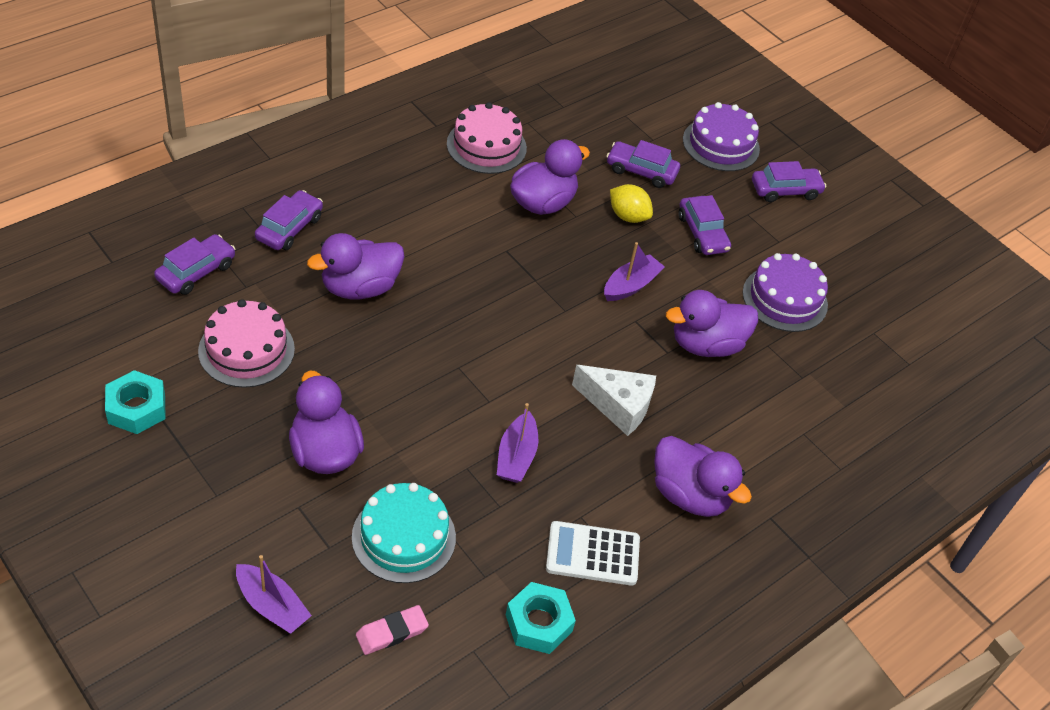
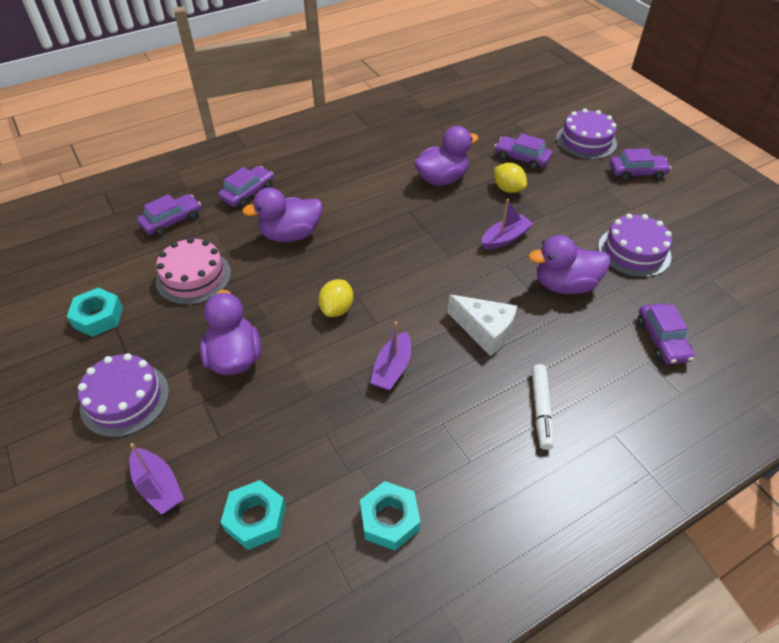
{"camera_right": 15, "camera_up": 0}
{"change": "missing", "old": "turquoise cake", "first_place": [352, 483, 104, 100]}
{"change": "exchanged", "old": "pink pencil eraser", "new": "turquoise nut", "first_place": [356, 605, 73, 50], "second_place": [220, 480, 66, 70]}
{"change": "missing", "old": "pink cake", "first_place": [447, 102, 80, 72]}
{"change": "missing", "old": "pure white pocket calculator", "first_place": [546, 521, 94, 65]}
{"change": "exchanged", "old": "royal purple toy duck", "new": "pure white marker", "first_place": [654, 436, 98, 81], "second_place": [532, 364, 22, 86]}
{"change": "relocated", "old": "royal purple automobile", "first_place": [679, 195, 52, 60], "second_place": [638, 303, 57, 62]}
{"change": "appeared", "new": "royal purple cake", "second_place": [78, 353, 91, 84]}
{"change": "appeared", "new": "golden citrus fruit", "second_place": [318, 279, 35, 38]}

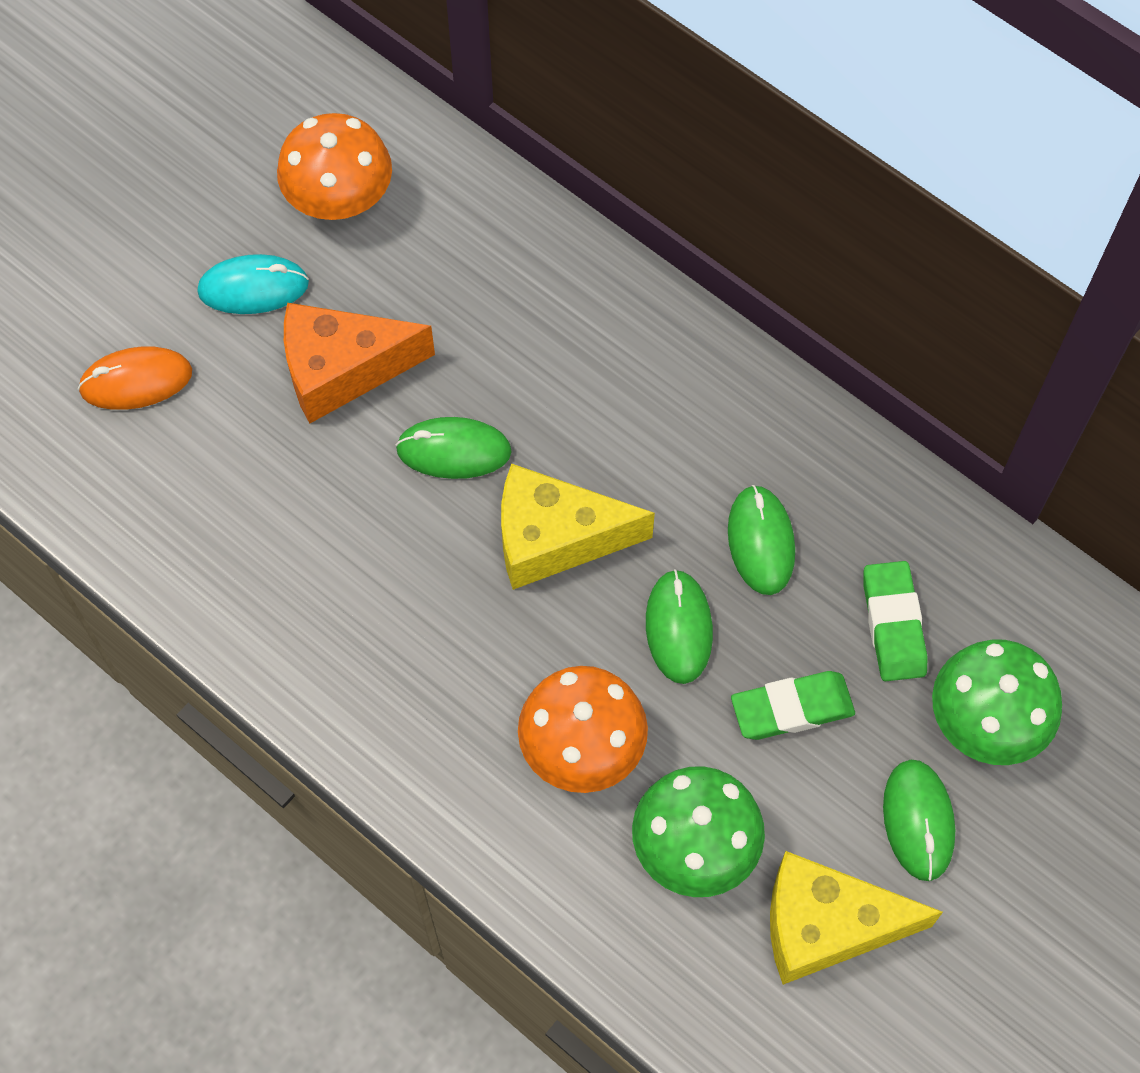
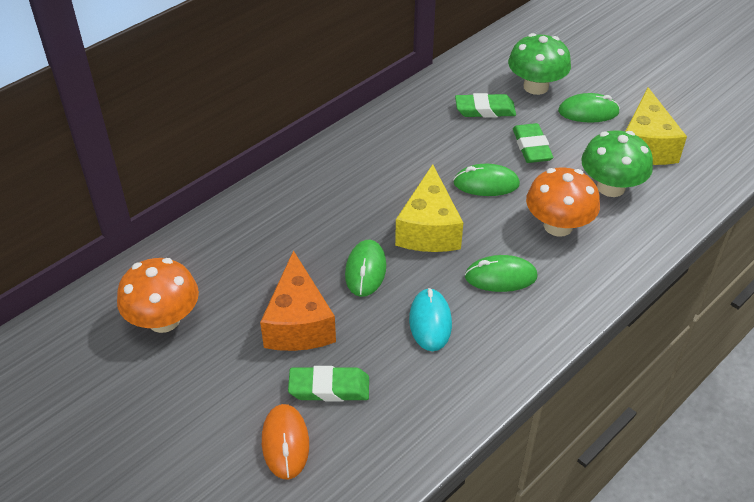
{"camera_right": -85, "camera_up": -20}
{"change": "relocated", "old": "turquoise computer mouse", "first_place": [197, 254, 112, 60], "second_place": [409, 288, 43, 63]}
{"change": "relocated", "old": "leaf-green computer mouse", "first_place": [728, 485, 67, 110], "second_place": [465, 255, 72, 37]}
{"change": "appeared", "new": "leaf-green pencil eraser", "second_place": [288, 366, 81, 36]}

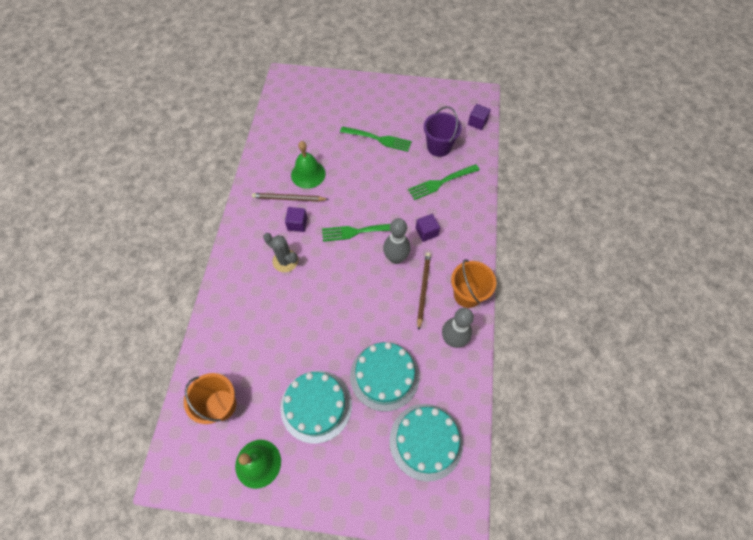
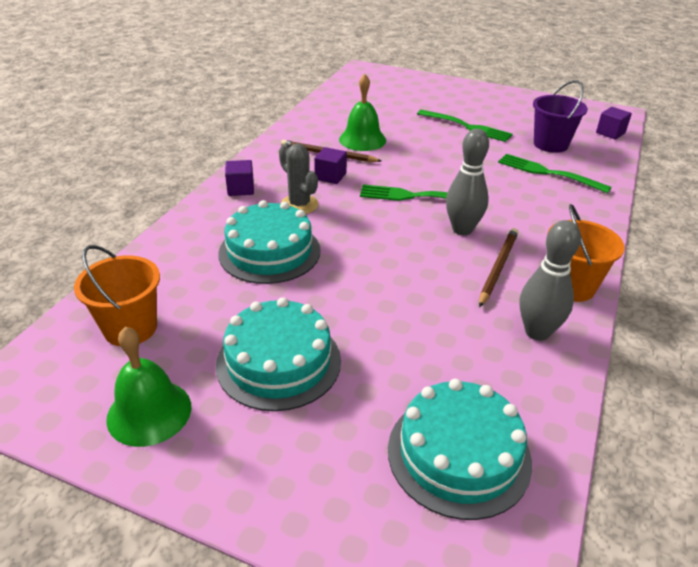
{"camera_right": 15, "camera_up": -25}
{"change": "relocated", "old": "turquoise cake", "first_place": [350, 342, 70, 70], "second_place": [219, 200, 102, 84]}
{"change": "spun", "old": "leaf-green fork", "first_place": [408, 164, 72, 36], "second_place": [498, 154, 114, 39], "degrees": 45}
{"change": "relocated", "old": "royal purple cube", "first_place": [416, 214, 24, 28], "second_place": [225, 160, 29, 36]}

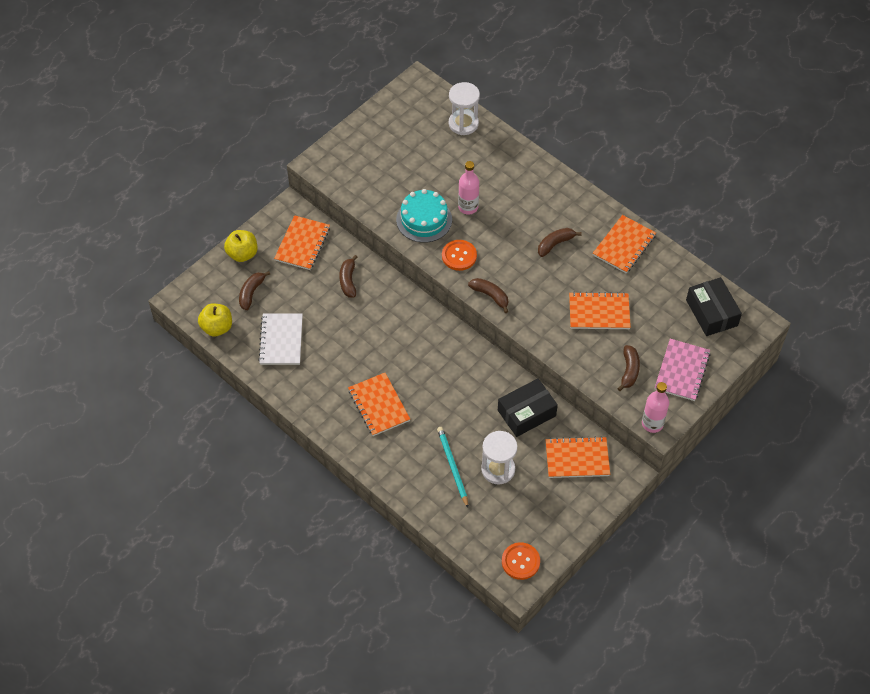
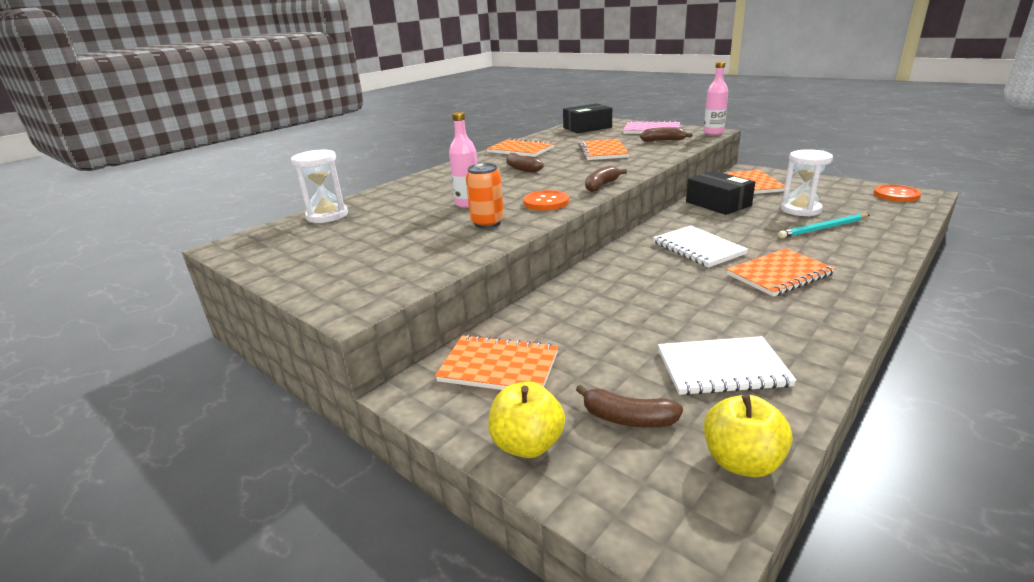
{"camera_right": -90, "camera_up": -30}
{"change": "missing", "old": "russet toy banana", "first_place": [339, 255, 19, 42]}
{"change": "exchanged", "old": "turquoise cake", "new": "bright orange soda can", "first_place": [396, 189, 56, 54], "second_place": [466, 163, 38, 65]}
{"change": "appeared", "new": "pure white notepad", "second_place": [653, 226, 95, 42]}

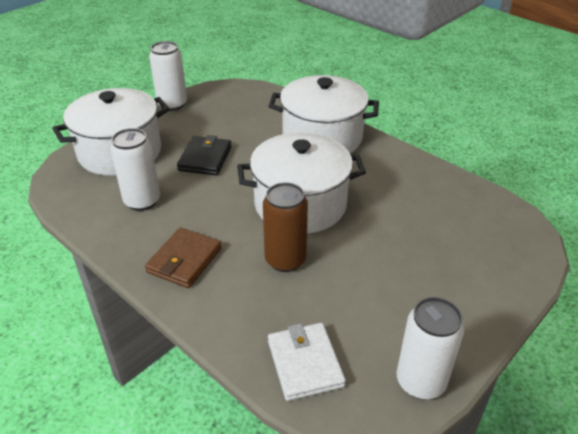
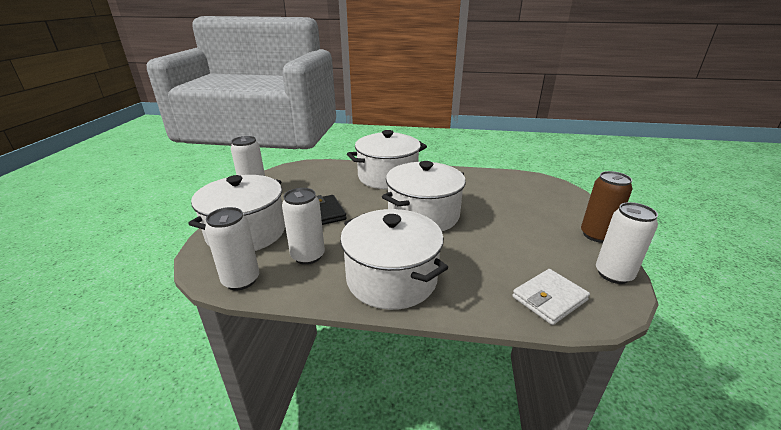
{"camera_right": -35, "camera_up": -10}
{"change": "exchanged", "old": "russet card wallet", "new": "pure white cooking pot", "first_place": [145, 227, 77, 61], "second_place": [340, 209, 108, 101]}
{"change": "relocated", "old": "russet soda can", "first_place": [263, 183, 45, 89], "second_place": [581, 171, 51, 72]}
{"change": "spun", "old": "pure white card wallet", "first_place": [268, 323, 78, 78], "second_place": [512, 269, 78, 56], "degrees": -75}
{"change": "appeared", "new": "pure white soda can", "second_place": [205, 207, 54, 83]}

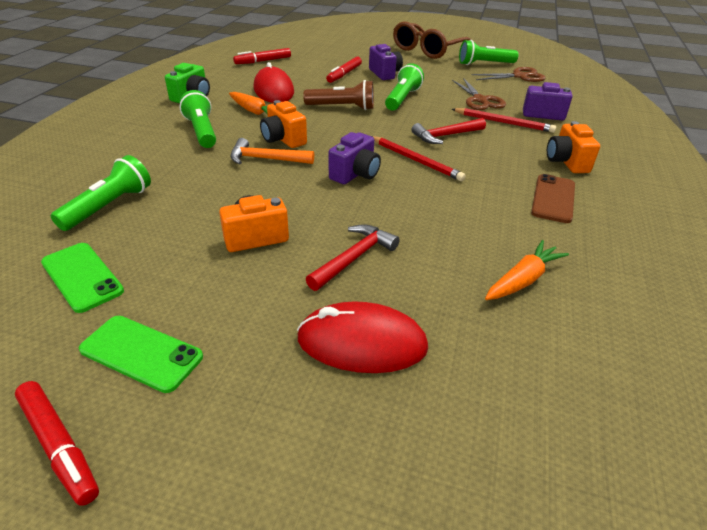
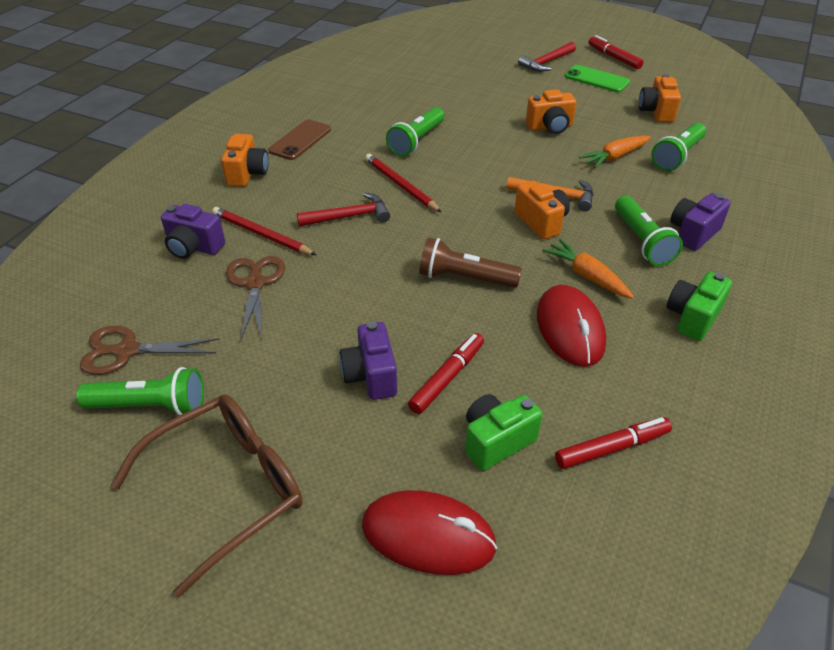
{"camera_right": -170, "camera_up": 5}
{"change": "exchanged", "old": "leaf-green mobile phone", "new": "bright orange compact camera", "first_place": [41, 243, 83, 70], "second_place": [639, 74, 42, 48]}
{"change": "relocated", "old": "scarlet computer mouse", "first_place": [297, 301, 131, 72], "second_place": [362, 490, 135, 85]}
{"change": "relocated", "old": "scarlet hammer", "first_place": [306, 224, 94, 67], "second_place": [518, 42, 58, 30]}
{"change": "relocated", "old": "royal purple compact camera", "first_place": [329, 132, 52, 52], "second_place": [670, 193, 61, 58]}
{"change": "relocated", "old": "leaf-green torch", "first_place": [385, 63, 39, 48], "second_place": [386, 107, 58, 50]}
{"change": "relocated", "old": "bright orange carrot", "first_place": [485, 240, 84, 60], "second_place": [579, 135, 72, 33]}
{"change": "appeared", "new": "leaf-green compact camera", "second_place": [465, 394, 77, 77]}

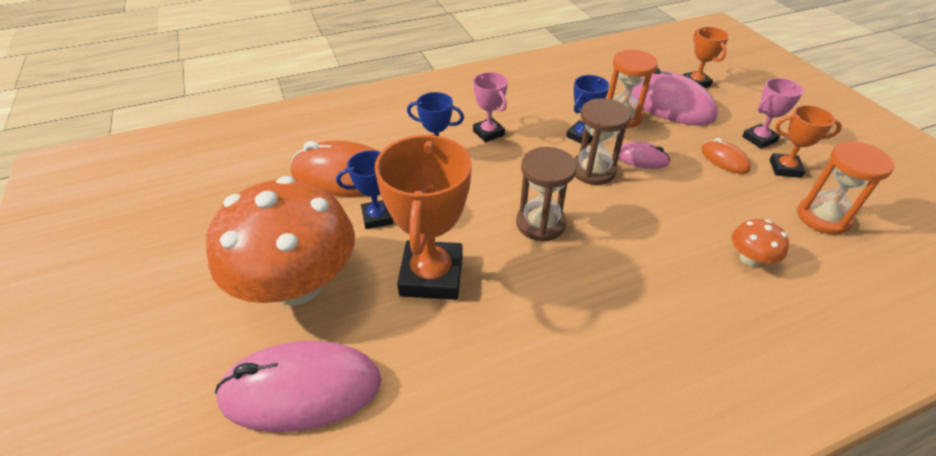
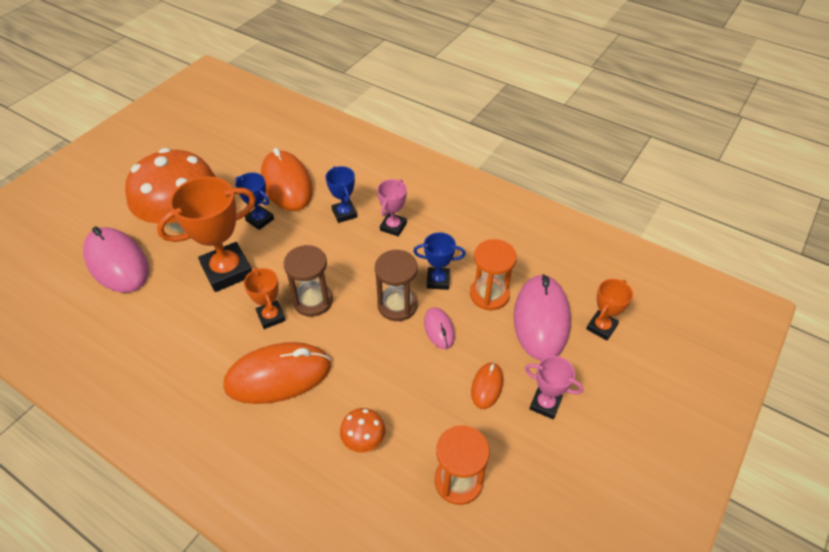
{"camera_right": 55, "camera_up": 5}
{"change": "relocated", "old": "bright orange trophy", "first_place": [770, 105, 72, 73], "second_place": [244, 268, 42, 61]}
{"change": "appeared", "new": "bright orange computer mouse", "second_place": [223, 342, 108, 62]}

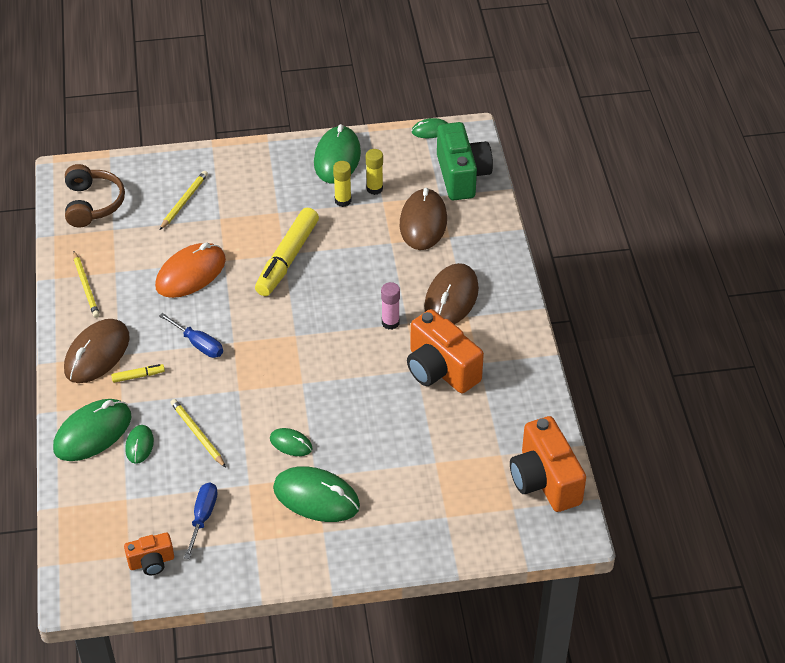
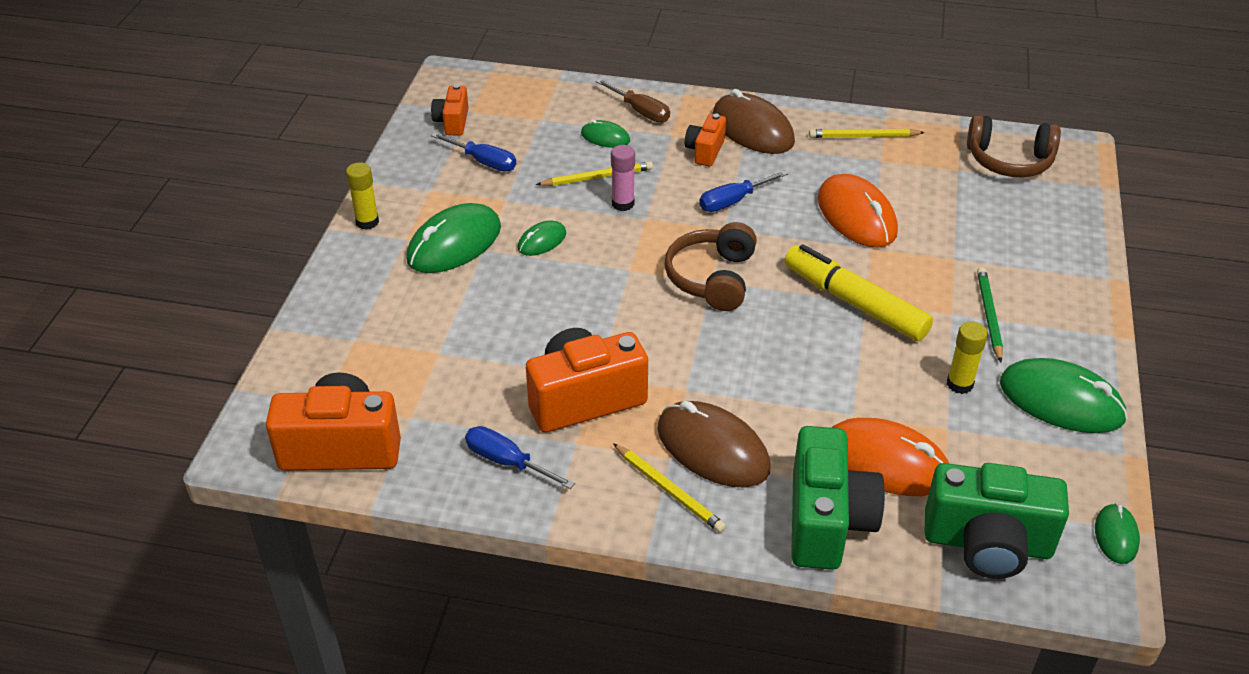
{"camera_right": 110, "camera_up": -5}
{"change": "exchanged", "old": "leaf-green computer mouse", "new": "russet screwdriver", "first_place": [53, 399, 78, 62], "second_place": [595, 79, 75, 44]}
{"change": "exchanged", "old": "golden marker", "new": "bright orange compact camera", "first_place": [111, 364, 54, 19], "second_place": [685, 113, 41, 53]}
{"change": "relocated", "old": "golden lead pencil", "first_place": [160, 171, 48, 59], "second_place": [613, 443, 113, 90]}
{"change": "relocated", "old": "golden glue stick", "first_place": [366, 149, 17, 46], "second_place": [346, 162, 33, 68]}
{"change": "relocated", "old": "pink glue stick", "first_place": [381, 282, 19, 48], "second_place": [611, 145, 24, 66]}
{"change": "colour", "old": "russet computer mouse", "new": "bright orange computer mouse", "first_place": [400, 188, 47, 62], "second_place": [832, 418, 117, 78]}
{"change": "appeared", "new": "cobalt screwdriver", "second_place": [465, 426, 110, 63]}
{"change": "appeared", "new": "russet headset", "second_place": [665, 222, 92, 89]}
{"change": "appeared", "new": "leaf-green compact camera", "second_place": [791, 426, 94, 144]}
{"change": "appeared", "new": "leaf-green lead pencil", "second_place": [977, 267, 26, 95]}

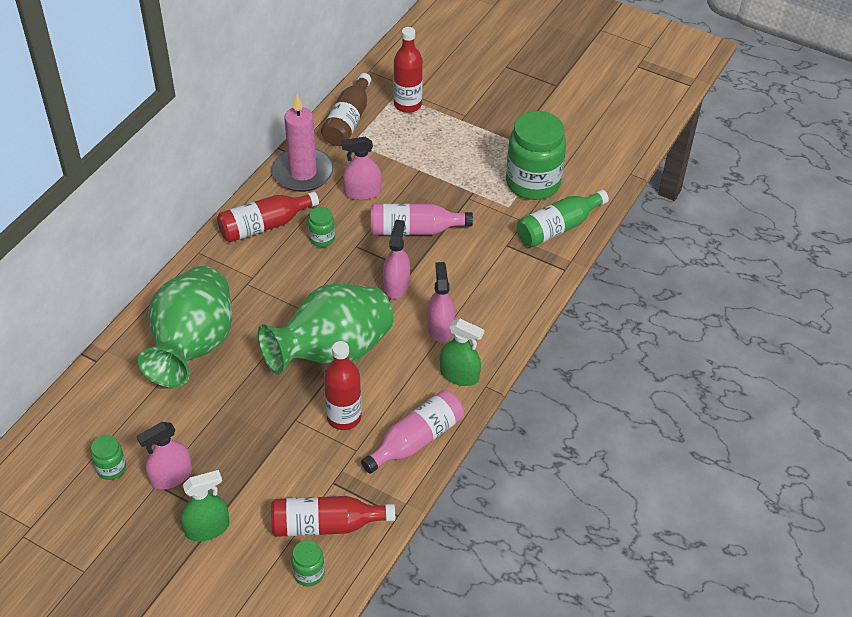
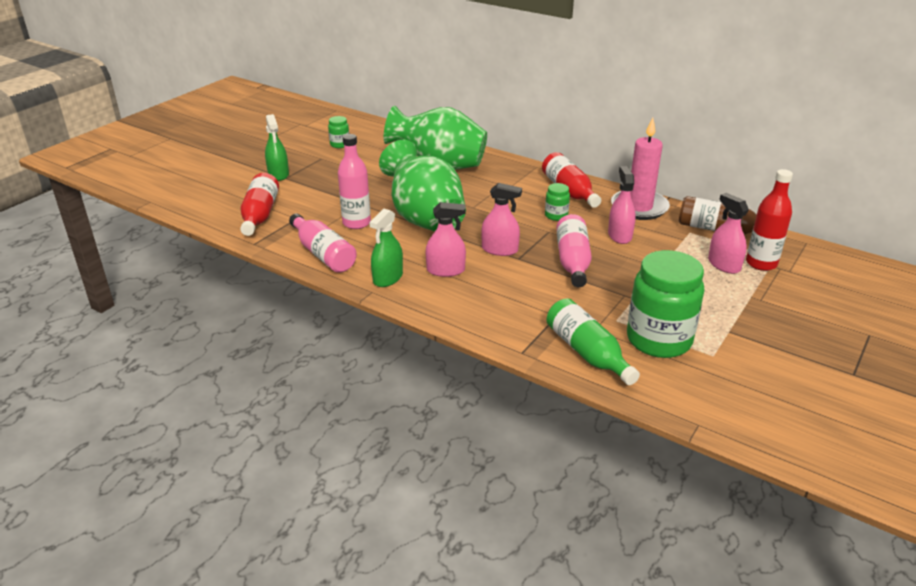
{"camera_right": 95, "camera_up": -15}
{"change": "relocated", "old": "pink spray bottle", "first_place": [137, 422, 55, 68], "second_place": [708, 193, 41, 81]}
{"change": "missing", "old": "leaf-green jar", "first_place": [291, 540, 34, 46]}
{"change": "colour", "old": "scarlet flask", "new": "pink flask", "first_place": [324, 341, 38, 89], "second_place": [338, 134, 33, 95]}

